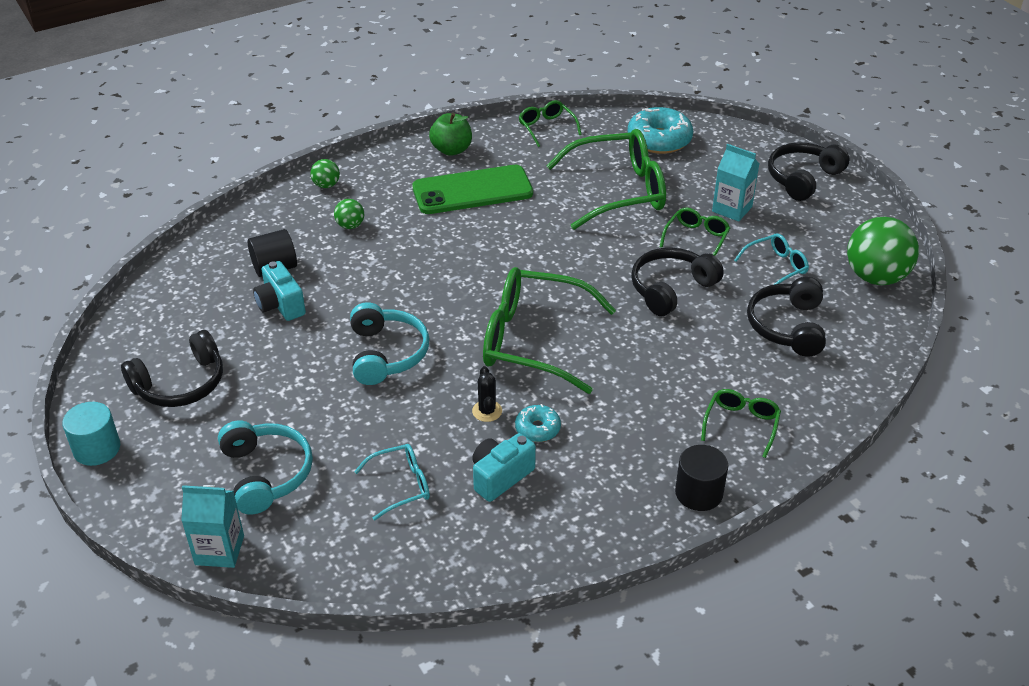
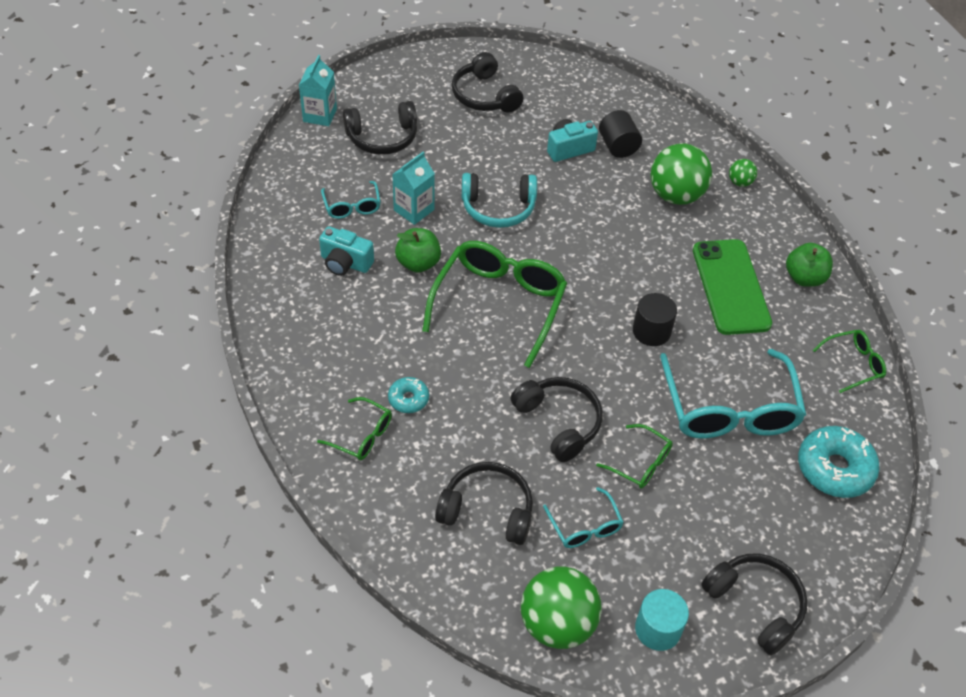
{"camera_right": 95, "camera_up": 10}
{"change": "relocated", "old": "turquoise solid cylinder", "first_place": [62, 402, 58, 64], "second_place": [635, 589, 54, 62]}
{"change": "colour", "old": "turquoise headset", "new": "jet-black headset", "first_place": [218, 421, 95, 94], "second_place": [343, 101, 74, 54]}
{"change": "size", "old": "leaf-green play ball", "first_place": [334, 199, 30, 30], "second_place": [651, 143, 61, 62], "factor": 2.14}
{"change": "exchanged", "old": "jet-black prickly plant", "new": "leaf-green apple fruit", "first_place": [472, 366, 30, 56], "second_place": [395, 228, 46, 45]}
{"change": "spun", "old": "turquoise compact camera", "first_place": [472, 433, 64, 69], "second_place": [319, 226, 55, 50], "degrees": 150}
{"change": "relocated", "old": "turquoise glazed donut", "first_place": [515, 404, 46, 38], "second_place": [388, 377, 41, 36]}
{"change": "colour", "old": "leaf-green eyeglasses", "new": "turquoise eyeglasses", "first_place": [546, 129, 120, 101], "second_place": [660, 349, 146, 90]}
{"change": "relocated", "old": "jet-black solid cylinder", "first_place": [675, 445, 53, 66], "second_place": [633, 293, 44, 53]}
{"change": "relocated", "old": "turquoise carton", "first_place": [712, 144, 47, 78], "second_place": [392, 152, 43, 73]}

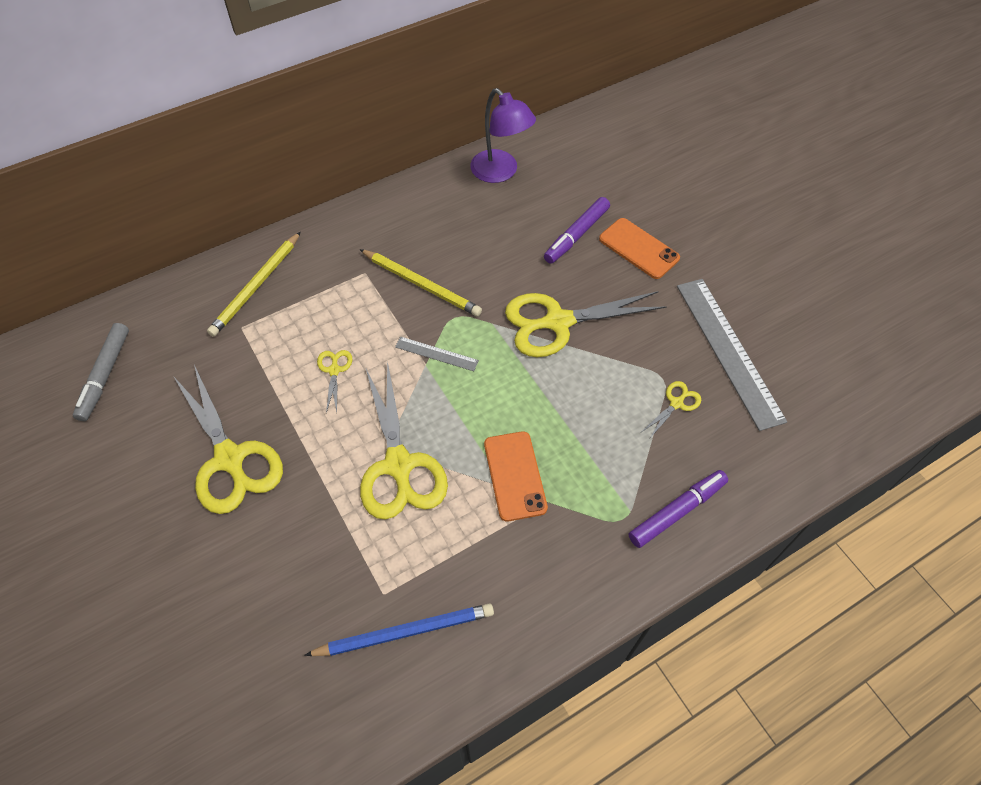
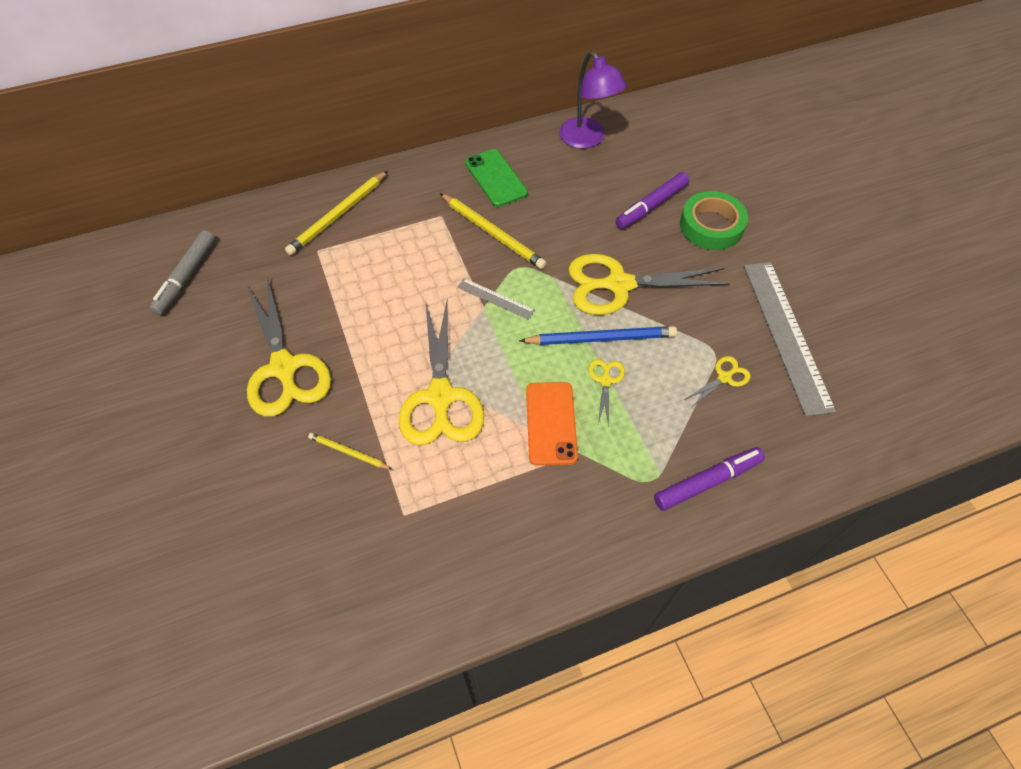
{"camera_right": 10, "camera_up": 0}
{"change": "relocated", "old": "cobalt lead pencil", "first_place": [304, 603, 190, 53], "second_place": [519, 326, 158, 19]}
{"change": "relocated", "old": "golden shears", "first_place": [317, 350, 35, 63], "second_place": [588, 359, 37, 67]}
{"change": "exchanged", "old": "bright orange mobile phone", "new": "leaf-green sticky tape", "first_place": [599, 218, 81, 61], "second_place": [680, 191, 68, 59]}
{"change": "appeared", "new": "golden lead pencil", "second_place": [308, 433, 84, 36]}
{"change": "appeared", "new": "leaf-green mobile phone", "second_place": [465, 149, 63, 58]}

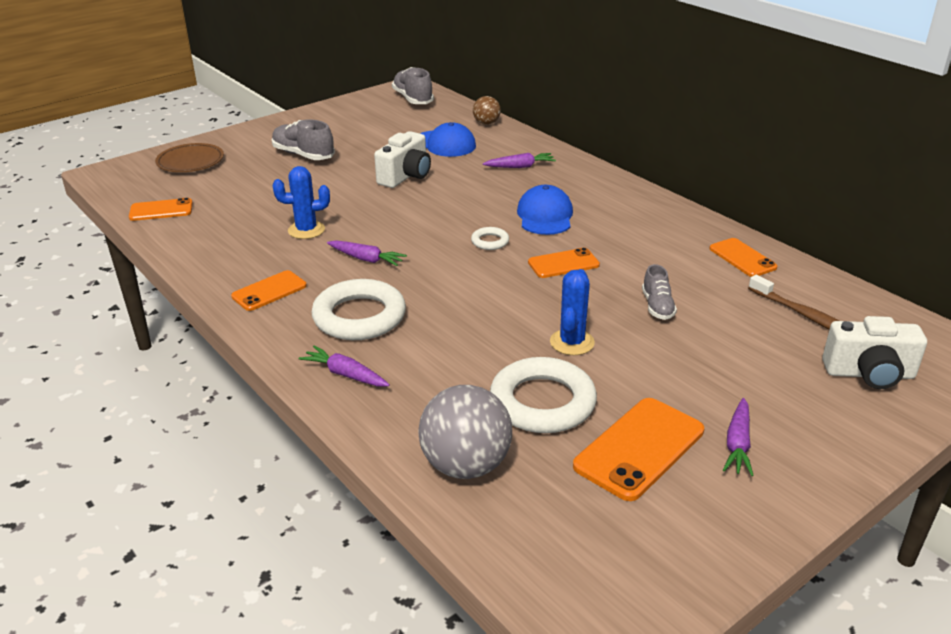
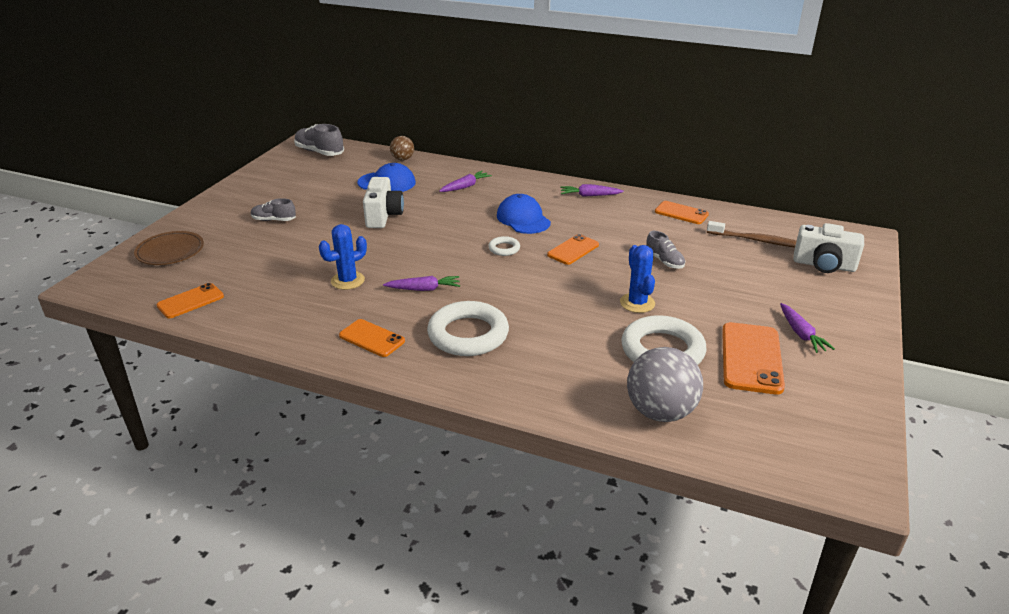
{"camera_right": -30, "camera_up": 0}
{"change": "spun", "old": "bright orange mobile phone", "first_place": [231, 270, 76, 41], "second_place": [339, 319, 66, 38], "degrees": -75}
{"change": "size", "old": "ash-grey sneaker", "first_place": [271, 119, 64, 41], "second_place": [251, 198, 45, 23], "factor": 0.63}
{"change": "relocated", "old": "royal purple carrot", "first_place": [299, 345, 91, 41], "second_place": [560, 184, 64, 13]}
{"change": "spun", "old": "pure white compact camera", "first_place": [822, 316, 105, 73], "second_place": [793, 223, 71, 50], "degrees": 45}

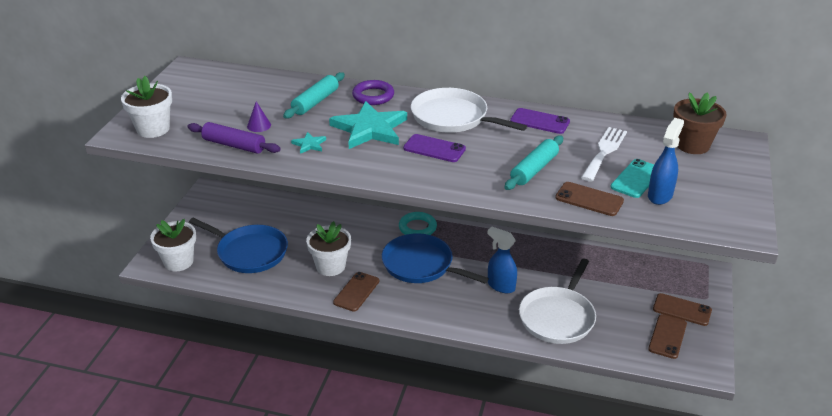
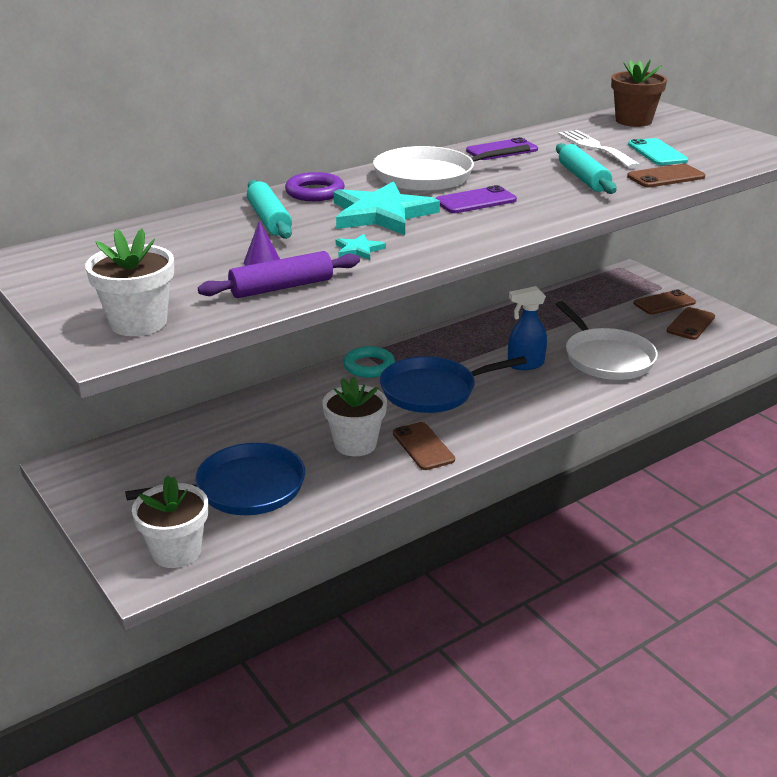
{"camera_right": -50, "camera_up": -5}
{"change": "missing", "old": "cobalt spray bottle", "first_place": [648, 118, 36, 87]}
{"change": "spun", "old": "russet mobile phone", "first_place": [648, 314, 39, 45], "second_place": [667, 307, 48, 33], "degrees": 60}

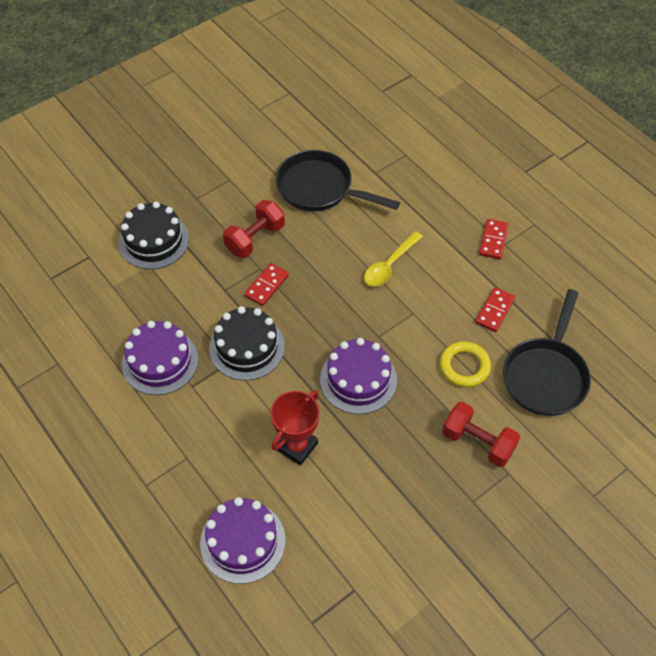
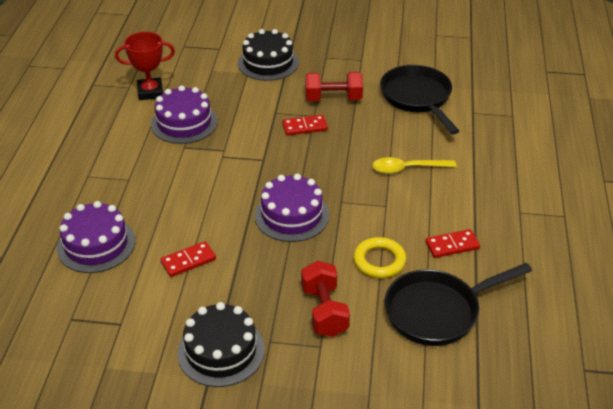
{"camera_right": 45, "camera_up": -15}
{"change": "relocated", "old": "jet-black cake", "first_place": [209, 306, 76, 75], "second_place": [177, 302, 87, 85]}
{"change": "relocated", "old": "scarlet trophy", "first_place": [270, 390, 49, 76], "second_place": [115, 32, 60, 68]}
{"change": "relocated", "old": "scarlet domino tile", "first_place": [479, 219, 30, 40], "second_place": [160, 241, 56, 36]}

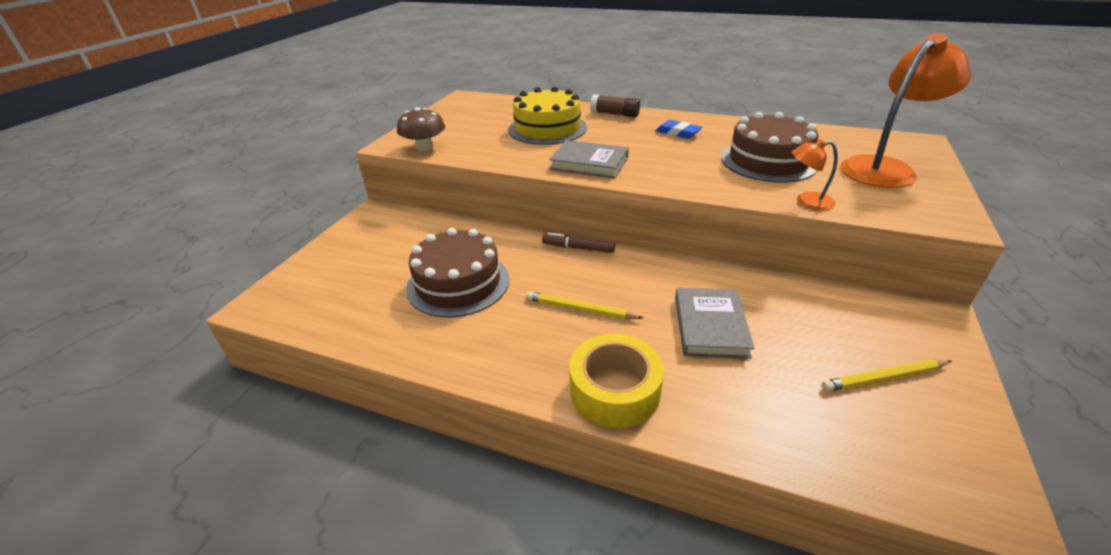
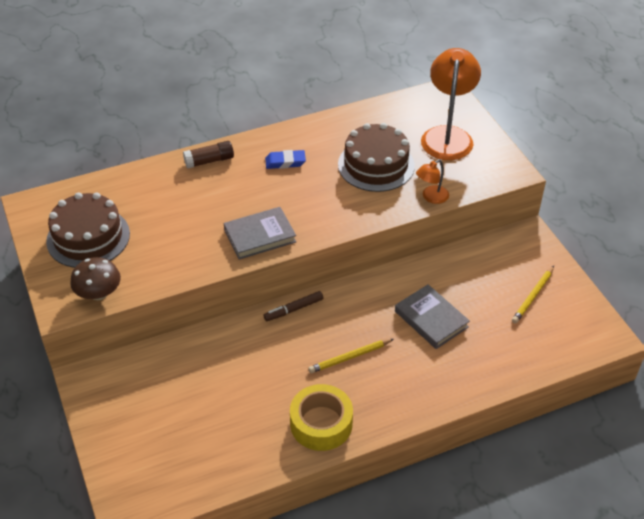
{"camera_right": -45, "camera_up": 10}
{"change": "relocated", "old": "russet cake", "first_place": [406, 228, 103, 90], "second_place": [46, 192, 84, 76]}
{"change": "missing", "old": "golden cake", "first_place": [508, 86, 79, 59]}
{"change": "relocated", "old": "golden sticky tape", "first_place": [569, 334, 95, 94], "second_place": [290, 384, 63, 67]}

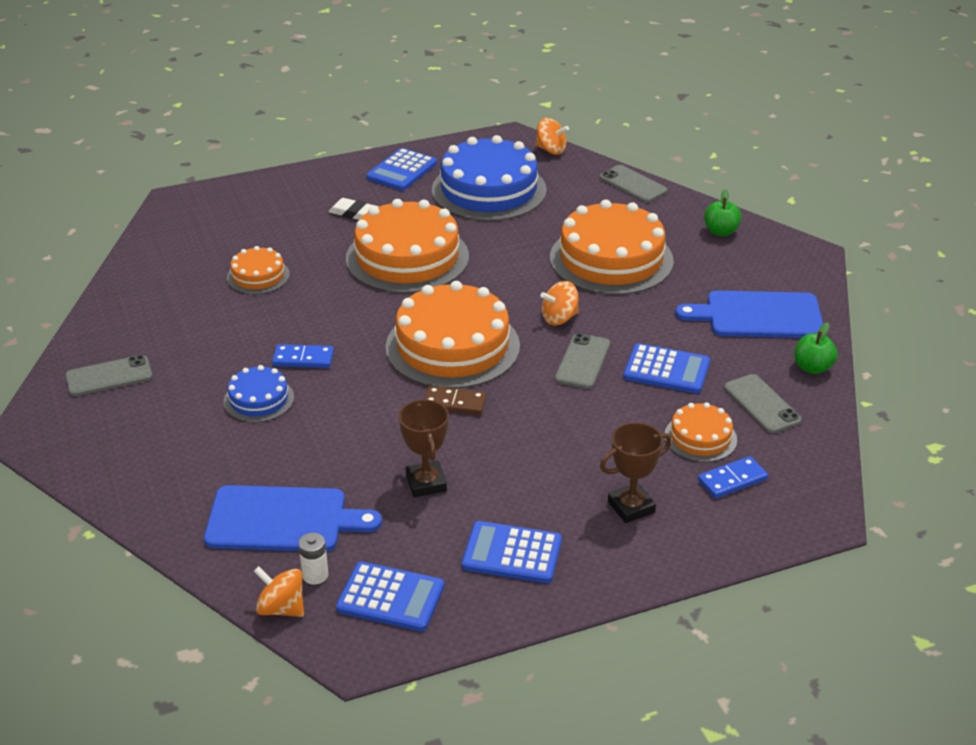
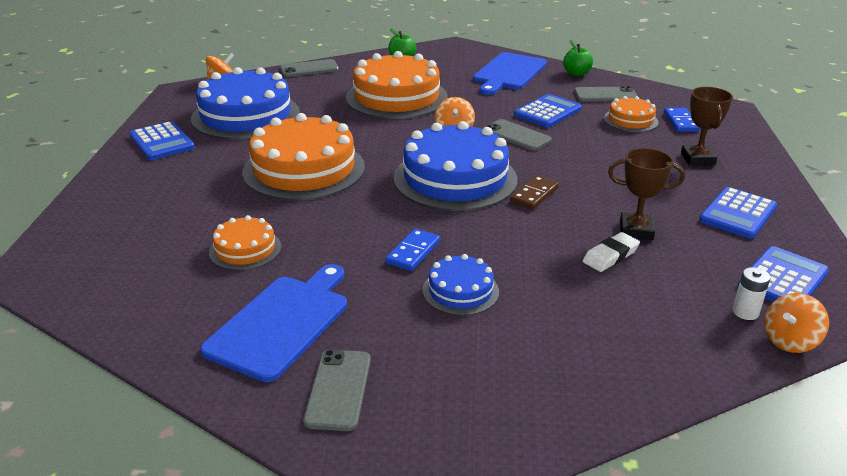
{"camera_right": -65, "camera_up": -5}
{"change": "relocated", "old": "cobalt chopping board", "first_place": [204, 485, 178, 67], "second_place": [200, 264, 147, 118]}
{"change": "relocated", "old": "pure white pencil eraser", "first_place": [329, 198, 50, 22], "second_place": [583, 232, 57, 40]}
{"change": "colour", "old": "bright orange cake", "new": "cobalt cake", "first_place": [386, 281, 134, 108], "second_place": [394, 121, 124, 90]}

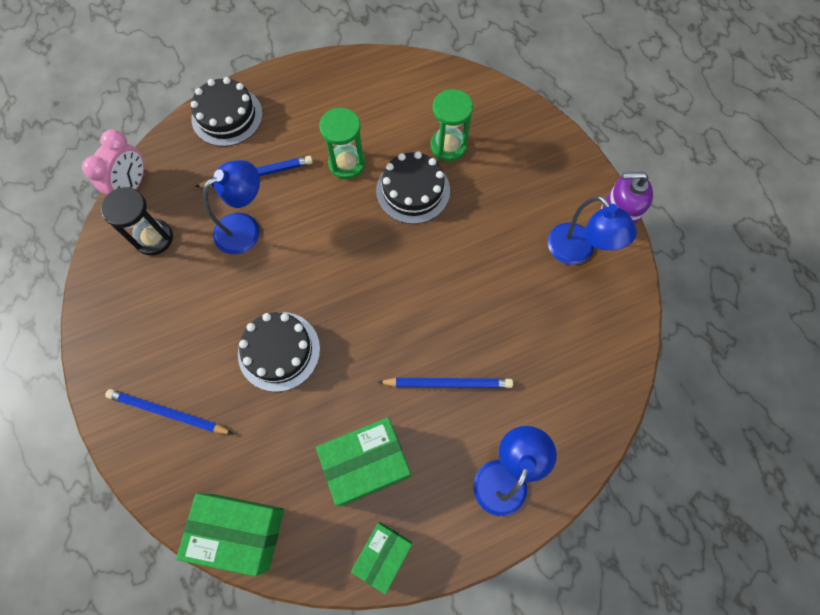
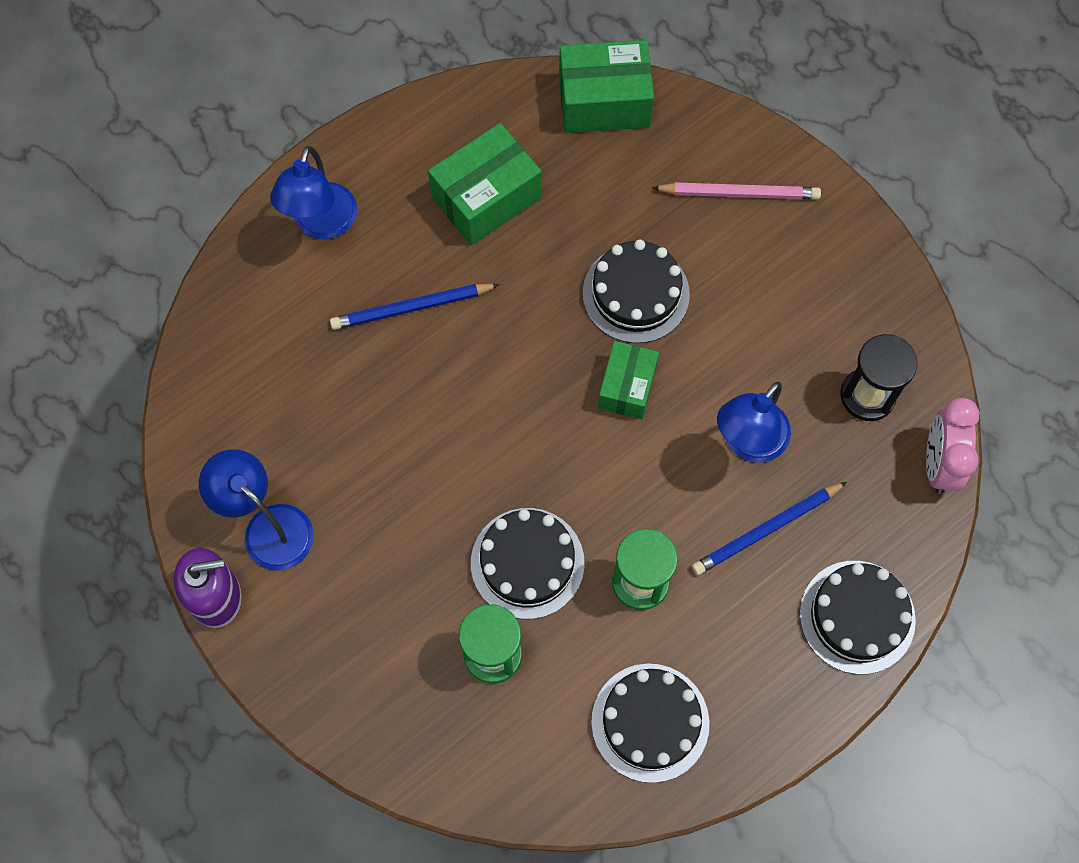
{"camera_right": 165, "camera_up": 0}
{"change": "colour", "old": "cobalt lead pencil", "new": "pink lead pencil", "first_place": [105, 389, 128, 45], "second_place": [652, 182, 169, 18]}
{"change": "relocated", "old": "leaf-green package", "first_place": [351, 522, 61, 72], "second_place": [598, 341, 61, 78]}
{"change": "appeared", "new": "jet-black cake", "second_place": [591, 663, 118, 120]}

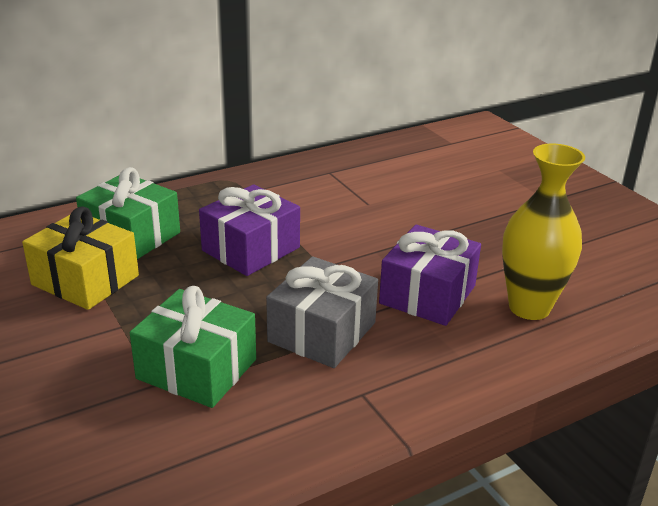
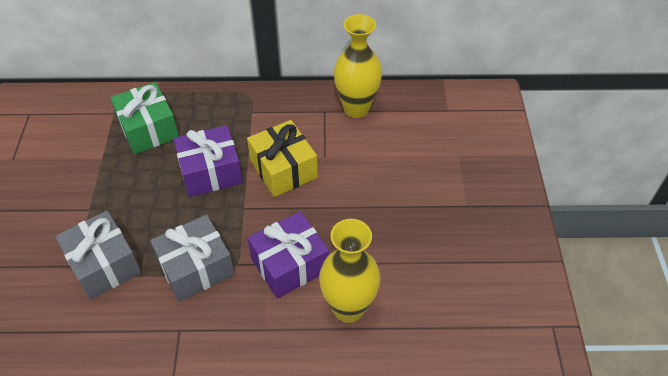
{"camera_right": 30, "camera_up": 20}
{"change": "relocated", "old": "golden present", "first_place": [22, 206, 117, 104], "second_place": [247, 120, 71, 77]}
{"change": "colour", "old": "leaf-green present", "new": "ash-grey present", "first_place": [130, 286, 126, 122], "second_place": [55, 210, 86, 90]}
{"change": "appeared", "new": "golden flower vase", "second_place": [334, 14, 48, 104]}

